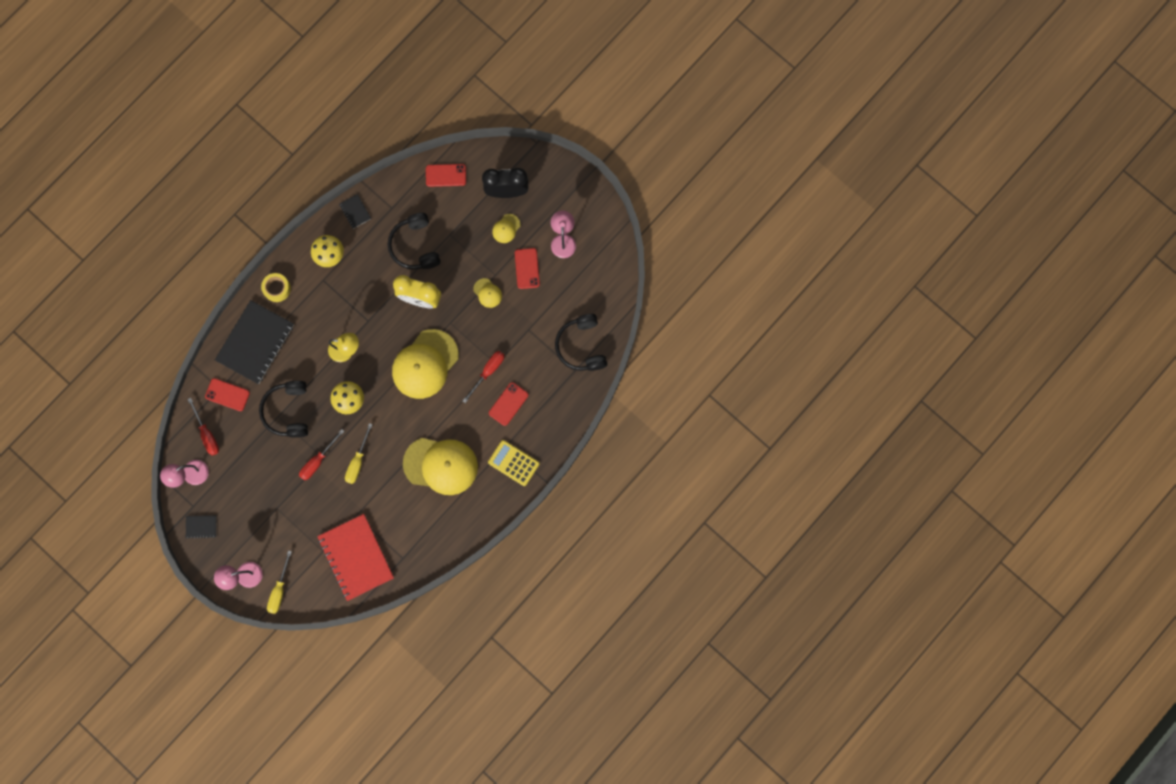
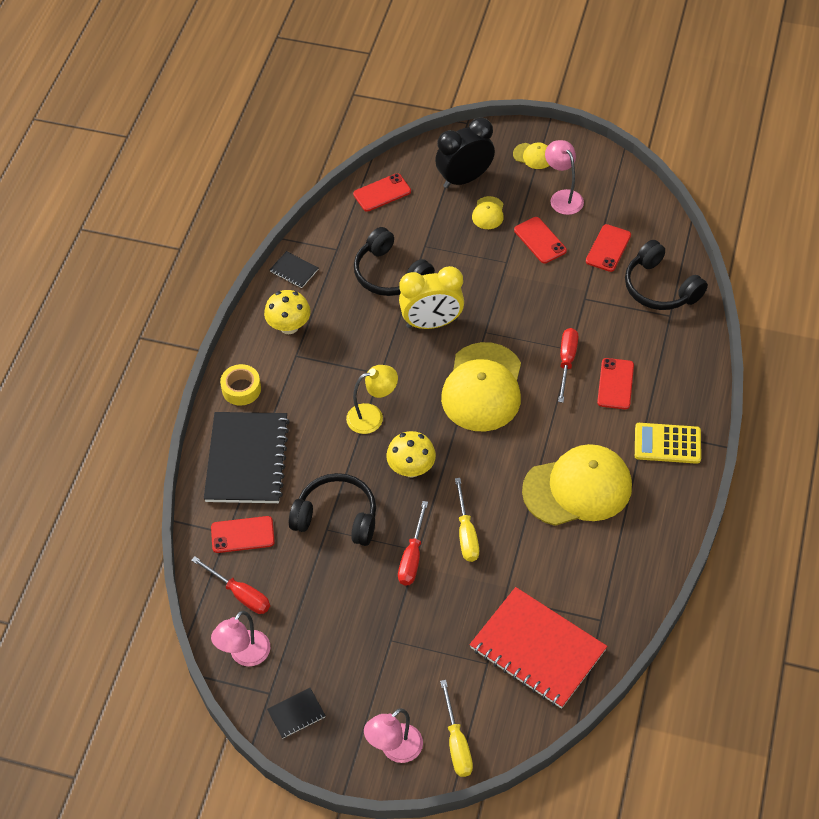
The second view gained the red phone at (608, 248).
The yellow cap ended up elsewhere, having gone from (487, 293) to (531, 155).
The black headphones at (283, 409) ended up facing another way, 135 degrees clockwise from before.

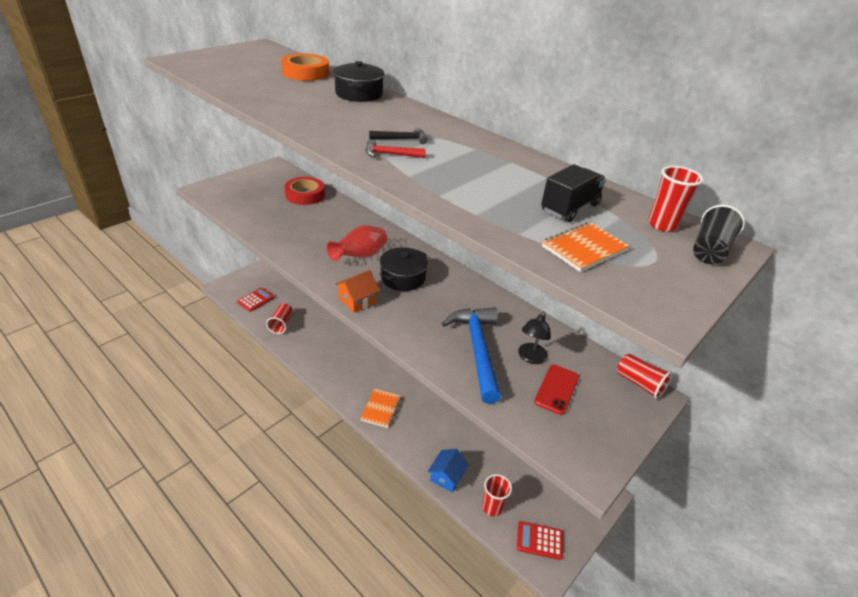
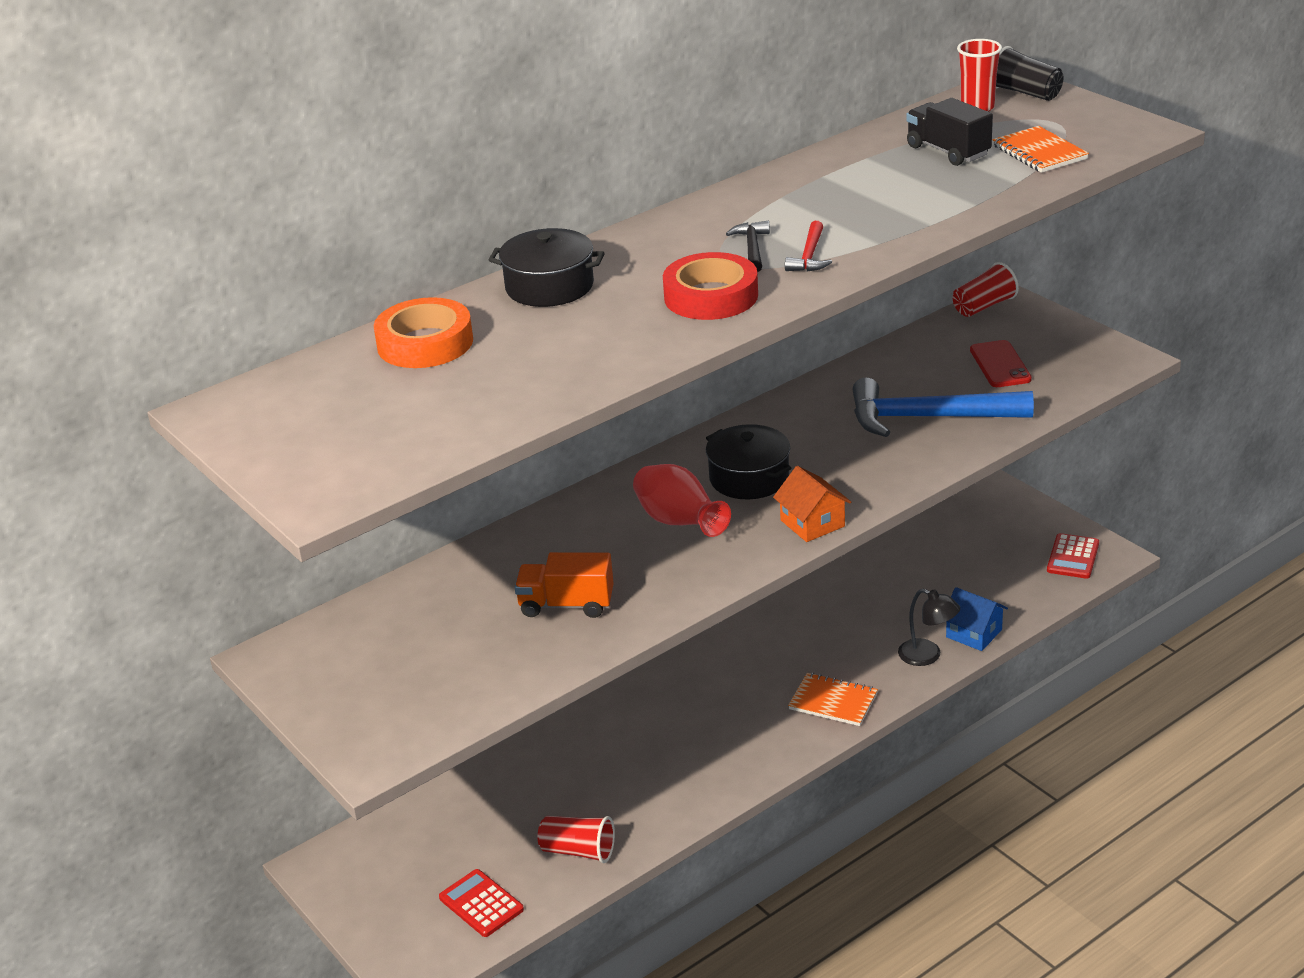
The second view lost the red cup at (497, 495).
The second view gained the orange truck at (564, 585).
The red tape ended up elsewhere, having gone from (305, 191) to (710, 286).
The black lamp ended up elsewhere, having gone from (534, 337) to (929, 627).
The red phone at (556, 390) ended up facing another way, 45 degrees clockwise from before.

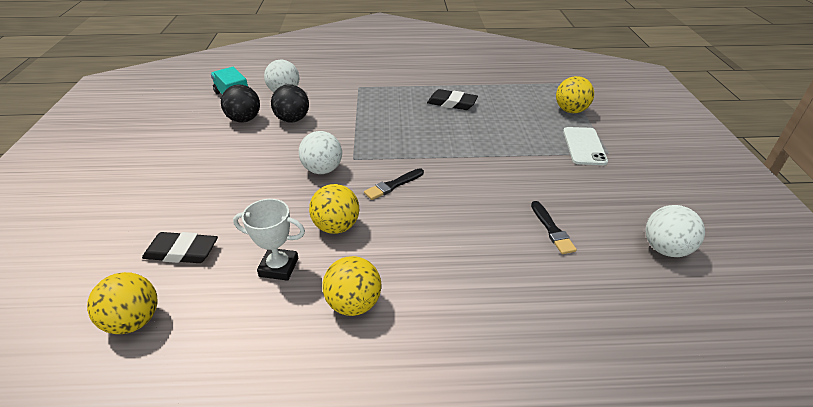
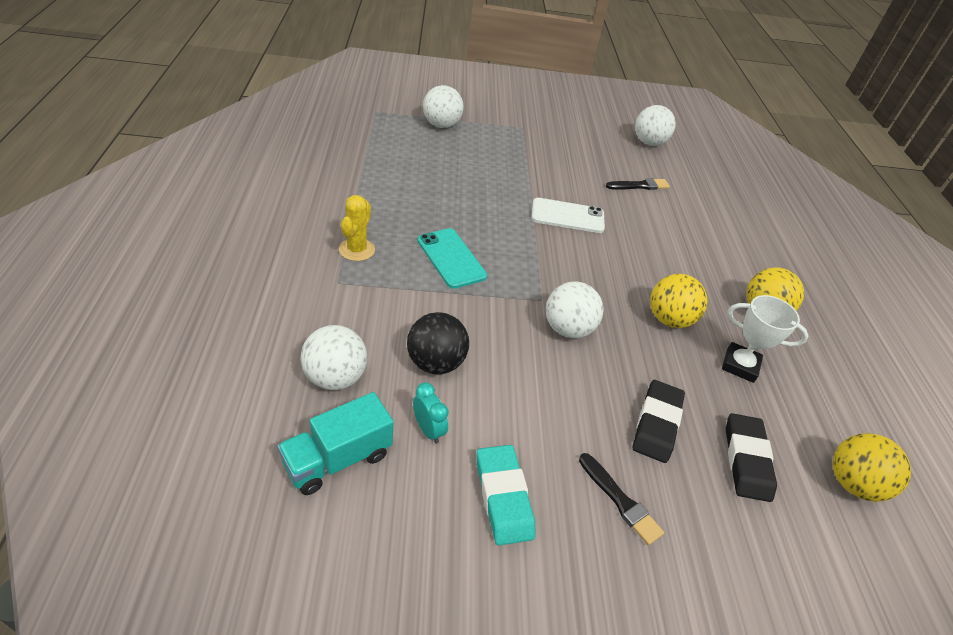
The second view gained the yellow cactus at (357, 228).
The second view gained the turquoise phone at (452, 258).
The second view gained the turquoise eraser at (505, 495).
The black brush ended up elsewhere, having gone from (394, 184) to (621, 499).
The black eraser ended up elsewhere, having gone from (452, 99) to (659, 421).
The white phone ended up elsewhere, having gone from (585, 146) to (568, 215).
Where the black ball stood at (240, 103), the turquoise clock came to stand at (431, 413).
What was the yellow ball at (575, 94) turned into the white ball at (443, 106).
The white trophy at (269, 240) ended up facing another way, 75 degrees counterclockwise from before.

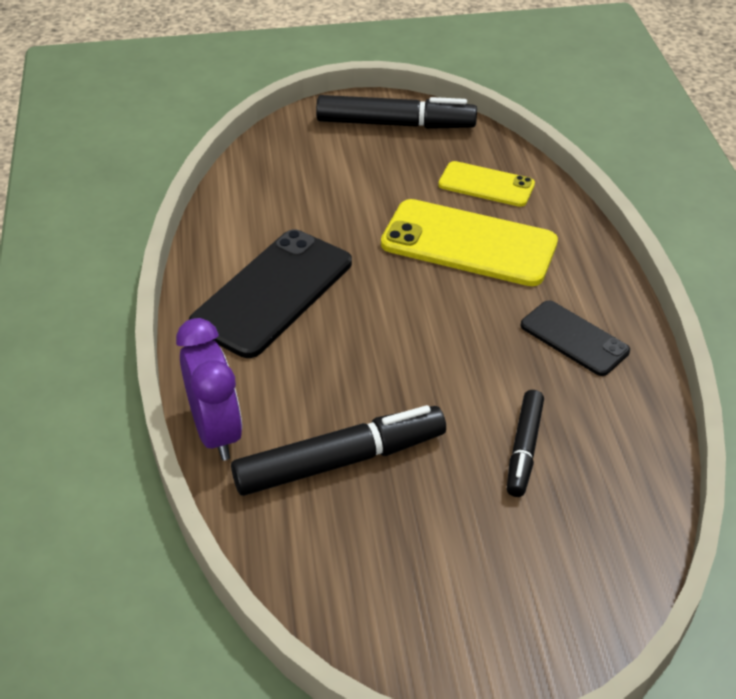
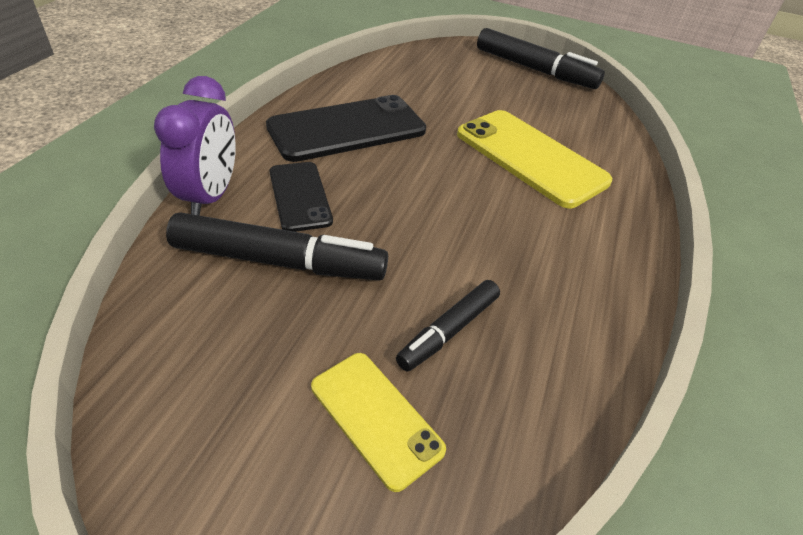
The yellow phone ended up elsewhere, having gone from (486, 184) to (378, 422).
The black phone ended up elsewhere, having gone from (575, 338) to (301, 197).

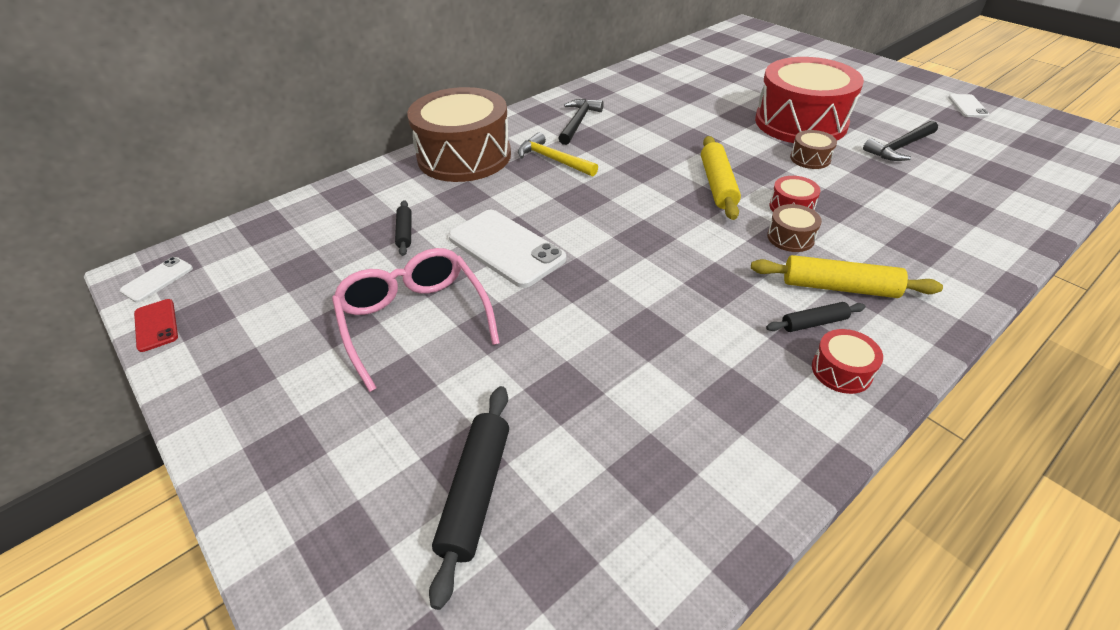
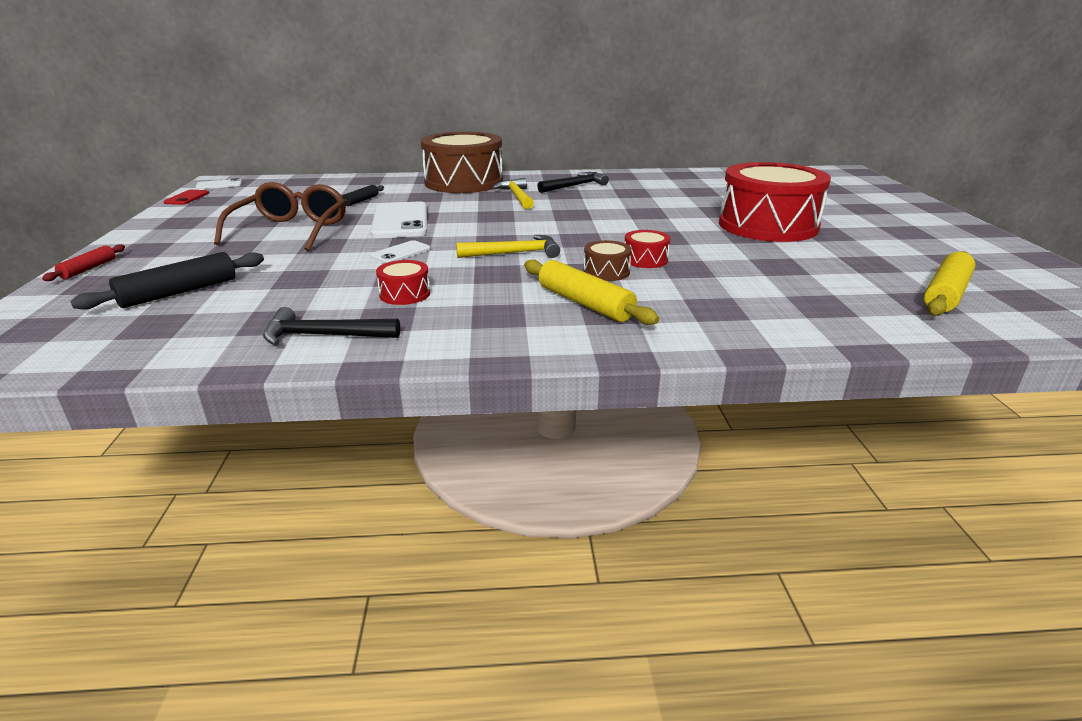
The second view lost the black rolling pin at (816, 317).
The second view lost the brown drum at (813, 149).
The second view gained the red rolling pin at (83, 262).
The second view gained the yellow hammer at (508, 246).
The yellow rolling pin ended up elsewhere, having gone from (721, 178) to (949, 283).
The red drum ended up elsewhere, having gone from (847, 361) to (403, 282).
The black hammer ended up elsewhere, having gone from (900, 141) to (331, 326).
The white phone ended up elsewhere, having gone from (969, 105) to (400, 251).
What was the pink glasses at (416, 320) turned into the brown glasses at (280, 216).

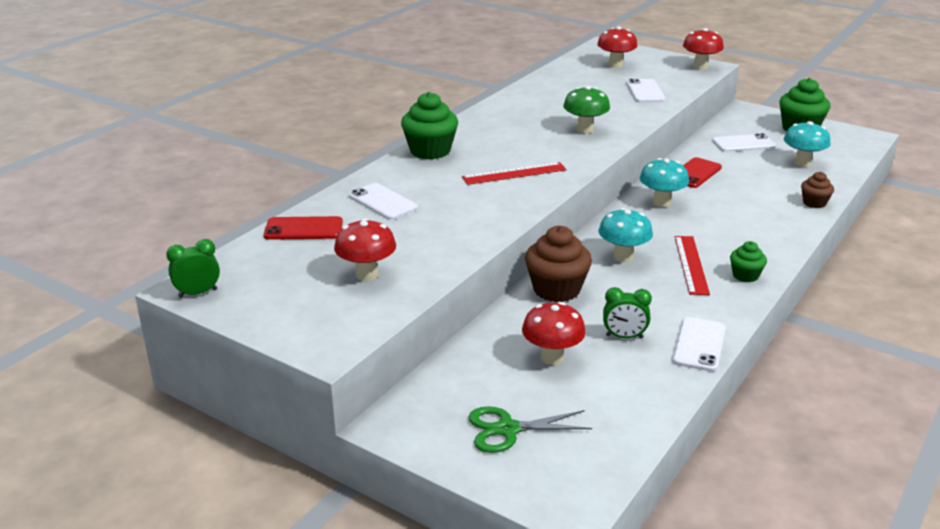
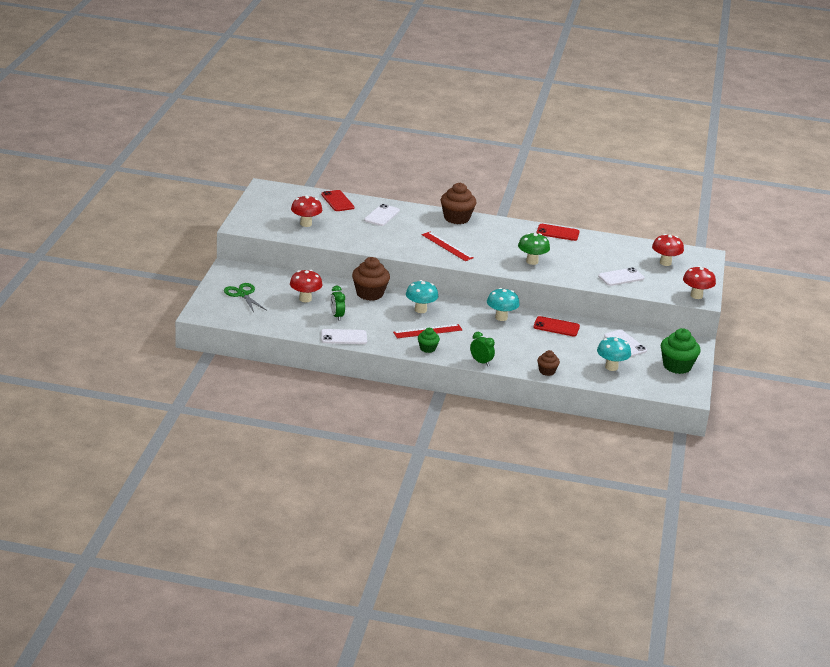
The second view gained the red phone at (558, 232).
The green clock ended up elsewhere, having gone from (193, 268) to (482, 349).
What was the green cupcake at (429, 126) turned into the brown cupcake at (458, 203).

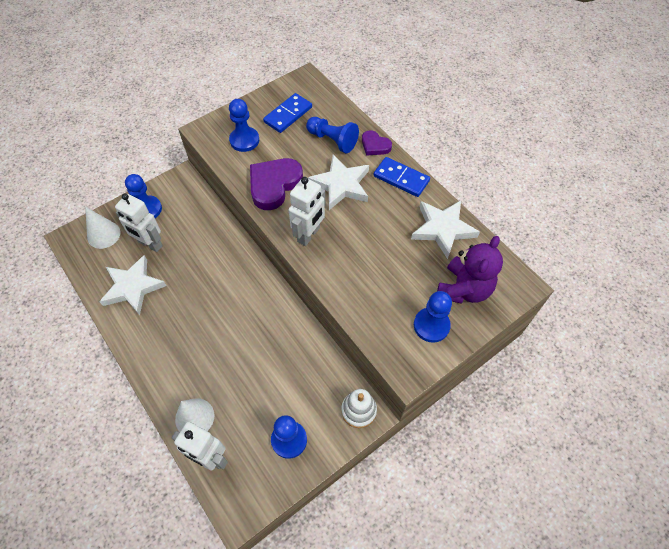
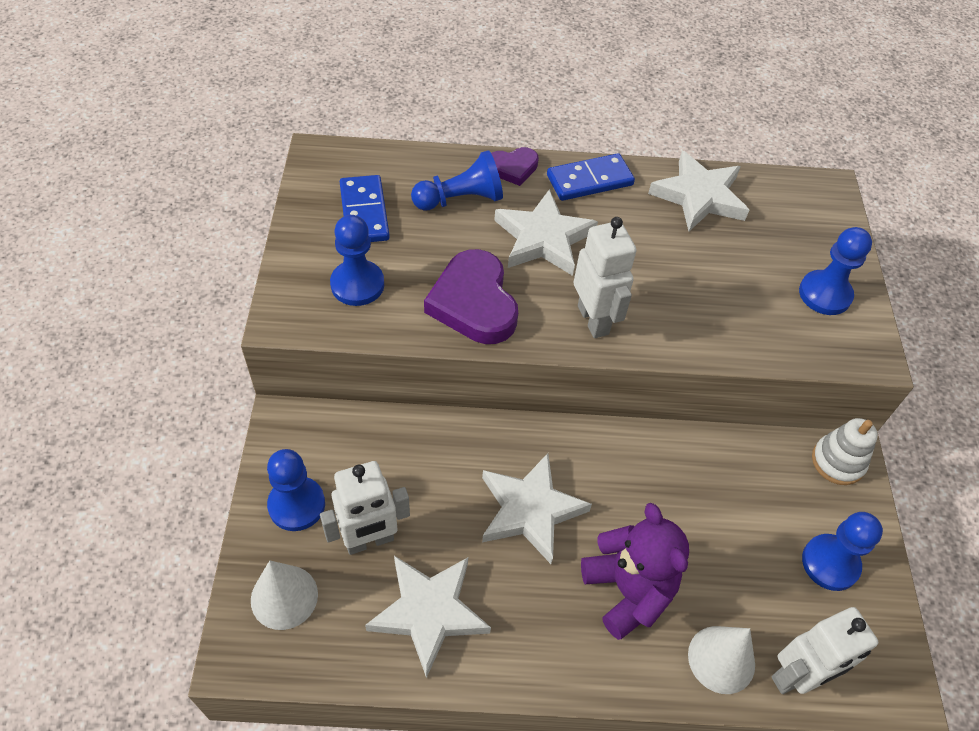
The second view gained the white star at (537, 508).
The purple teddy bear ended up elsewhere, having gone from (470, 270) to (635, 571).

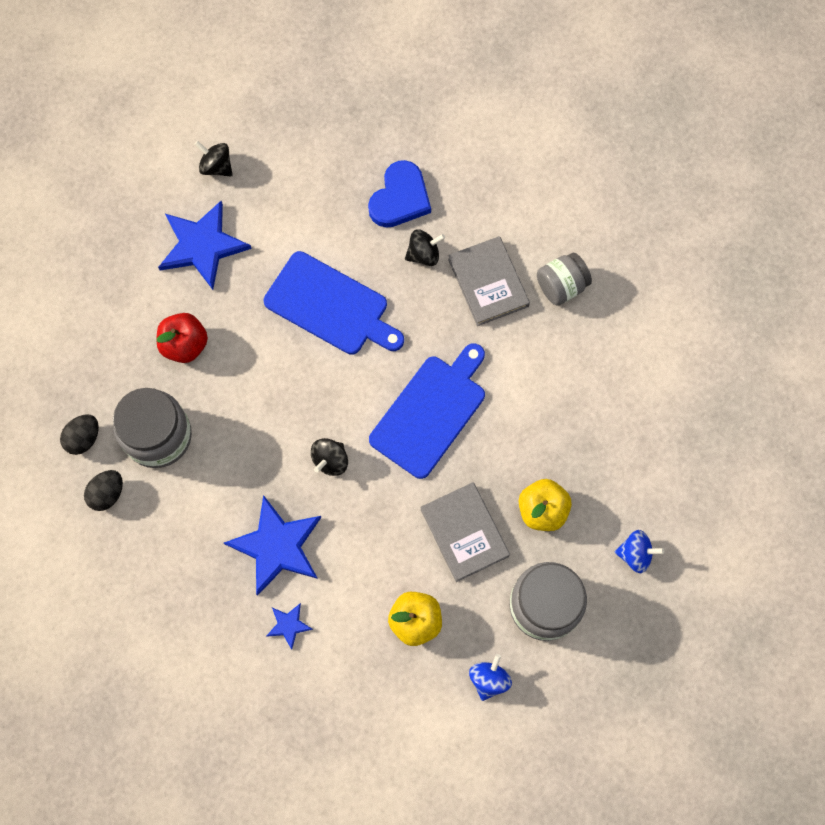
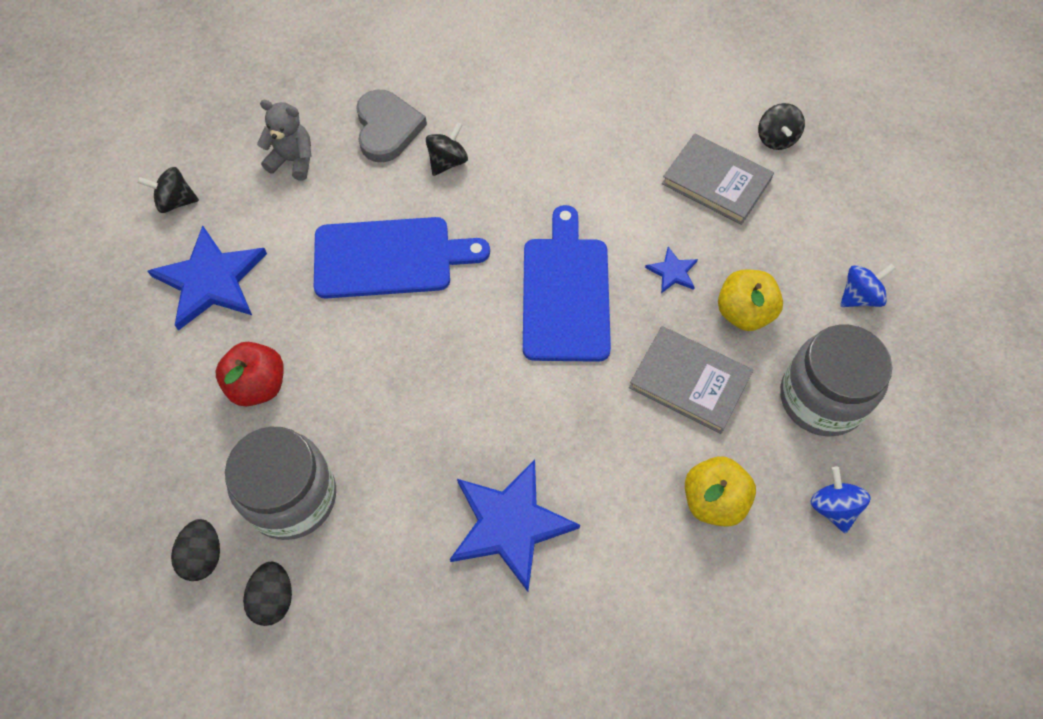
The second view lost the grey jar at (564, 279).
The second view gained the grey teddy bear at (284, 140).
The blue star ended up elsewhere, having gone from (290, 626) to (671, 270).
The black spinning top ended up elsewhere, having gone from (329, 457) to (781, 126).
The grey book ended up elsewhere, having gone from (489, 281) to (718, 179).
What was the blue heart at (399, 194) turned into the grey heart at (391, 125).

